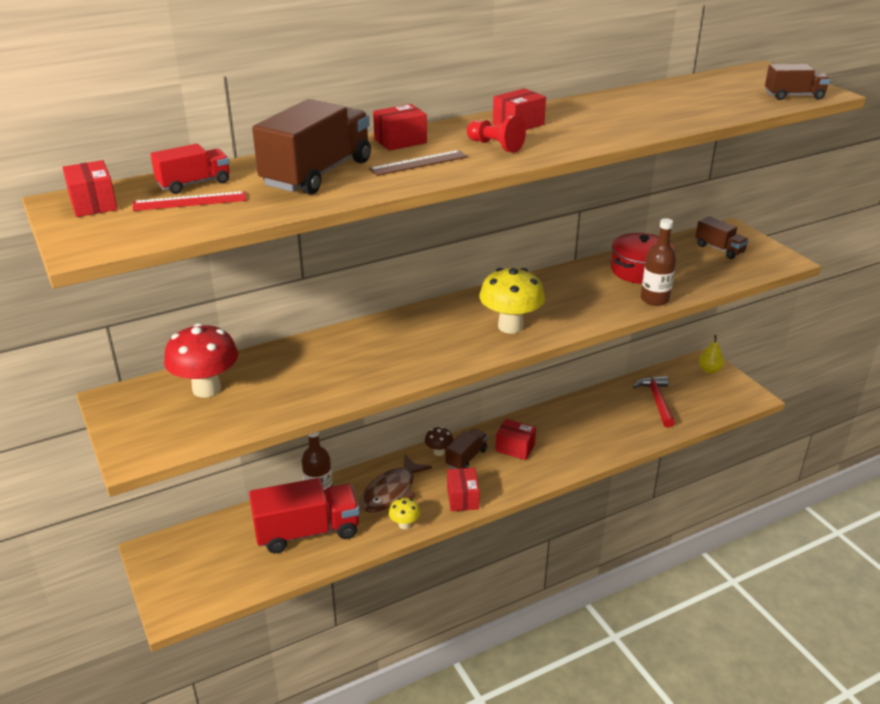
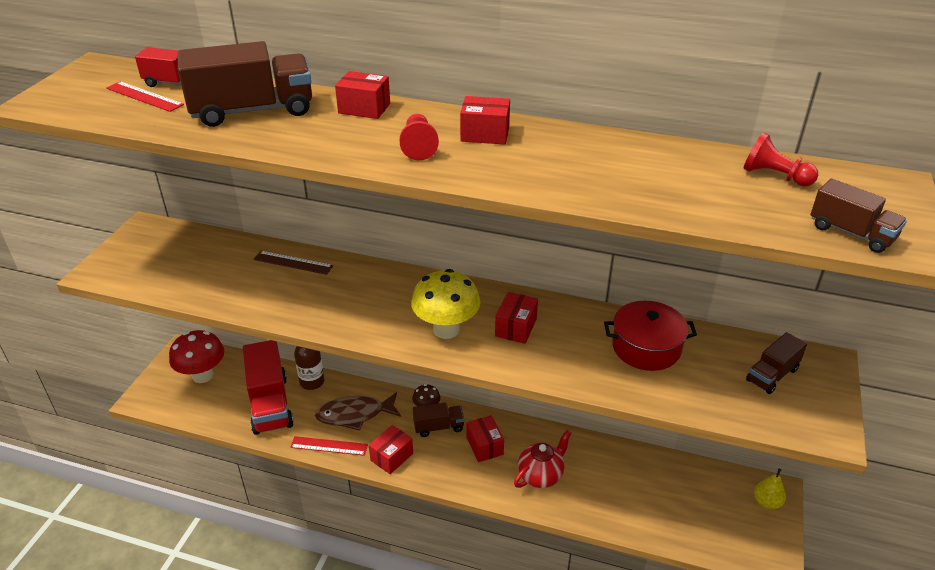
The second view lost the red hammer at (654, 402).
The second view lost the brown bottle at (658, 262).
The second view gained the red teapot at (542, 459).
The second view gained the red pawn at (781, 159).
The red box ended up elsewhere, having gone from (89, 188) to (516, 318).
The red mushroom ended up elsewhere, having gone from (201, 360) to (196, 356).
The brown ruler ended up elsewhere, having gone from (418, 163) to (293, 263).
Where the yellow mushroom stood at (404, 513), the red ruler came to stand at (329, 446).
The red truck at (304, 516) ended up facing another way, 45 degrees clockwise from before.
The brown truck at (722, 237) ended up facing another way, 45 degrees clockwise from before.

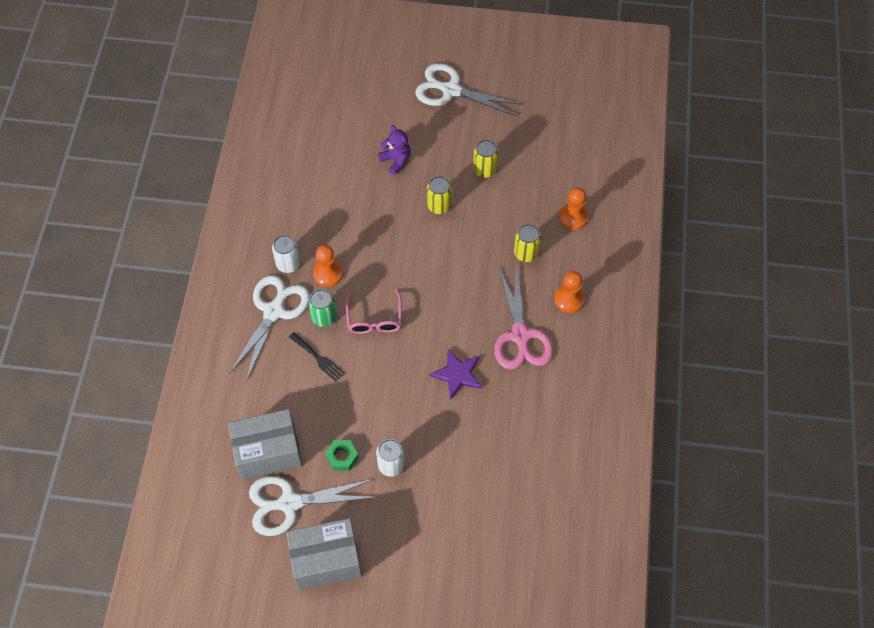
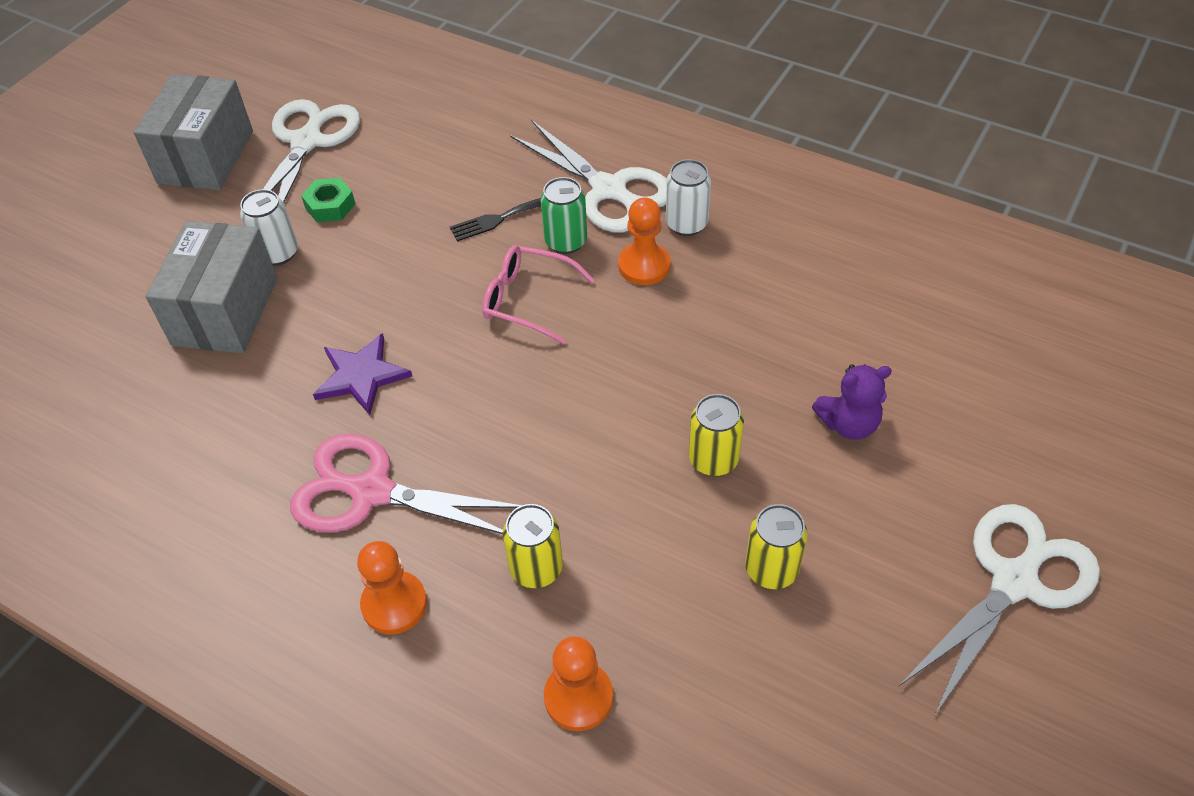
The grey box ended up elsewhere, having gone from (265, 444) to (211, 287).

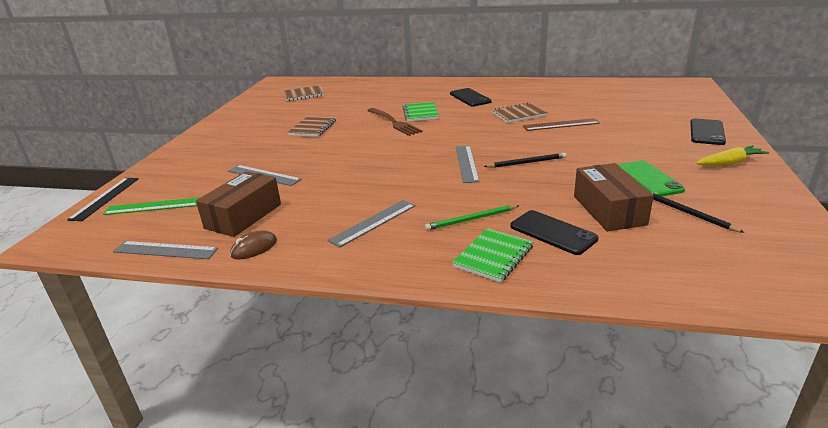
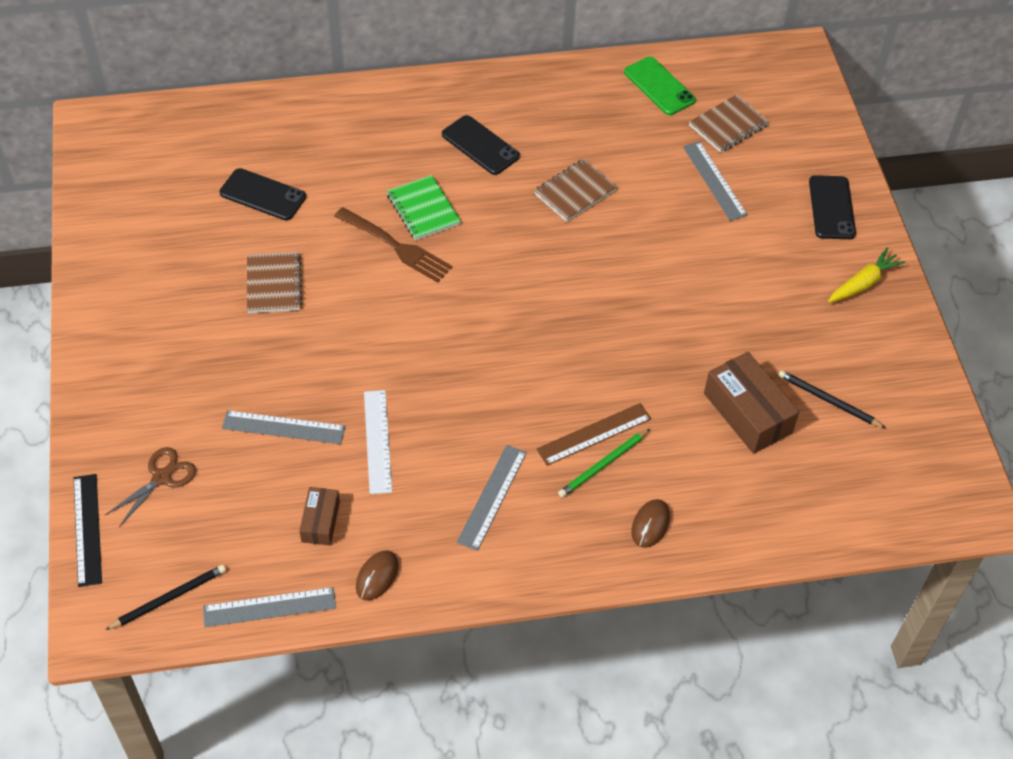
The second view lost the green ruler at (152, 206).
The second view gained the brown scissors at (150, 487).
The second view gained the white ruler at (378, 442).
The brown notebook ended up elsewhere, having gone from (303, 93) to (729, 123).
The grey ruler ended up elsewhere, having gone from (468, 164) to (715, 181).
The black pencil ended up elsewhere, having gone from (525, 160) to (165, 597).
The black phone ended up elsewhere, having gone from (554, 232) to (263, 194).
The brown ruler ended up elsewhere, having gone from (561, 124) to (593, 434).
The green phone ended up elsewhere, having gone from (651, 178) to (660, 86).
Where the green notebook stood at (492, 255), the brown mouse came to stand at (650, 523).
The size of the brown box at (238, 204) changed by a factor of 0.57.

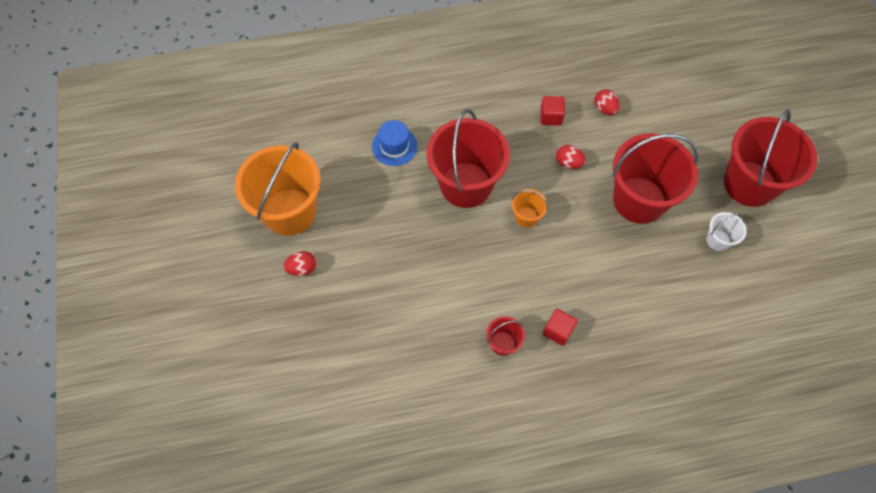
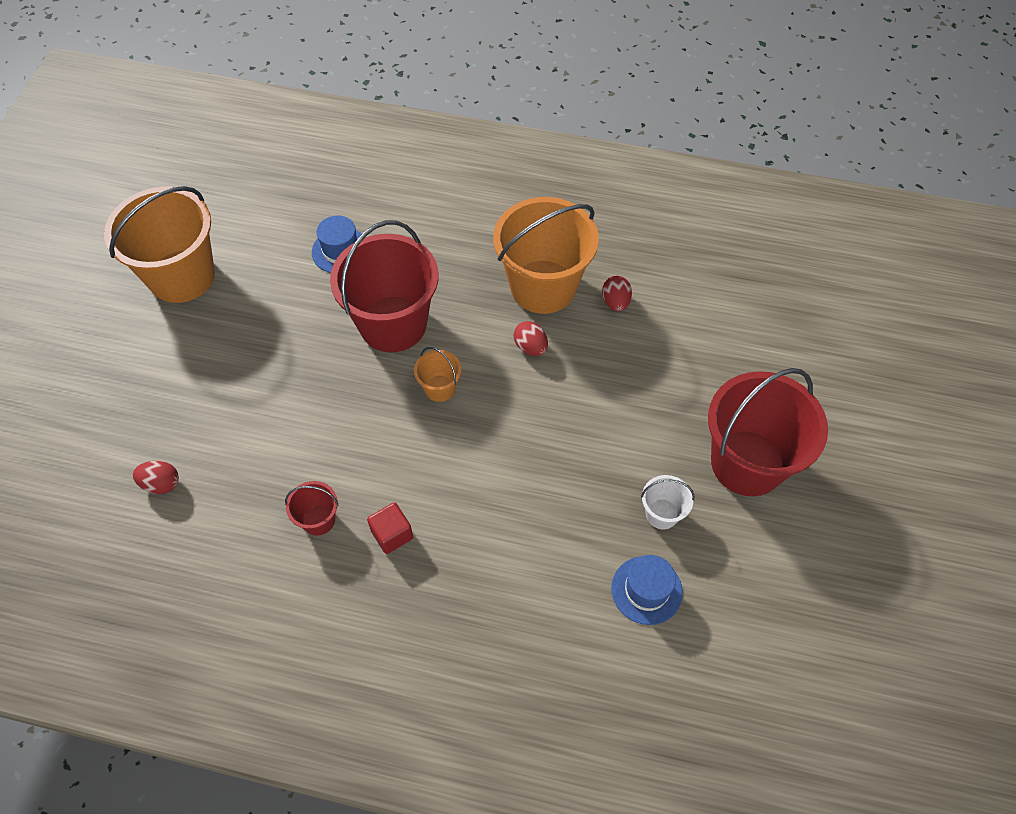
The second view lost the red bucket at (655, 178).
The second view gained the blue hat at (647, 590).
The red egg ended up elsewhere, having gone from (300, 263) to (156, 477).
Where the red cube stood at (552, 111), the orange bucket came to stand at (546, 255).

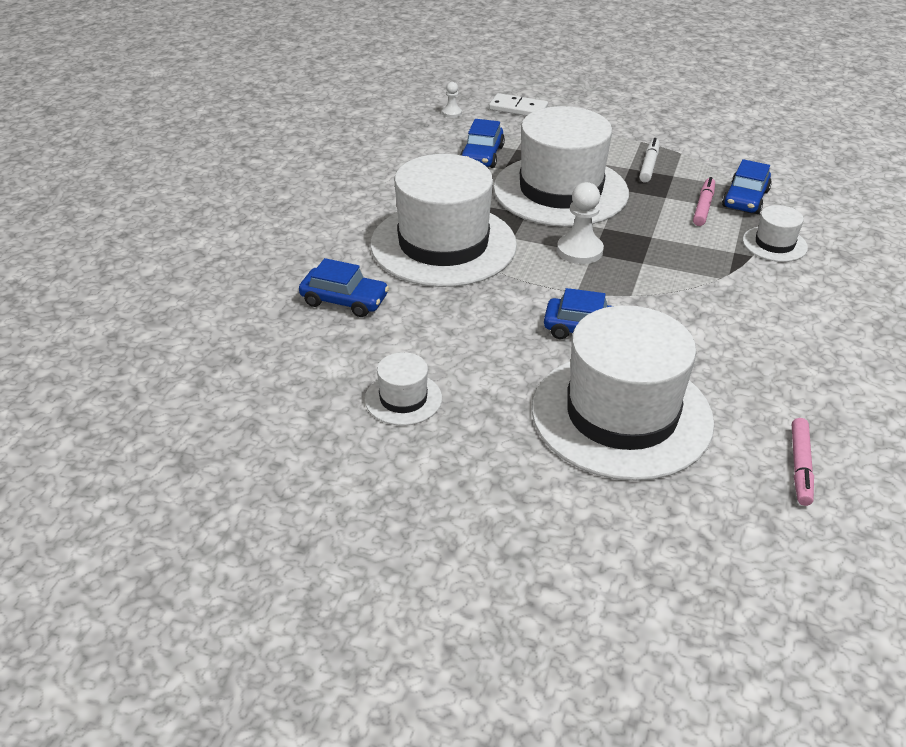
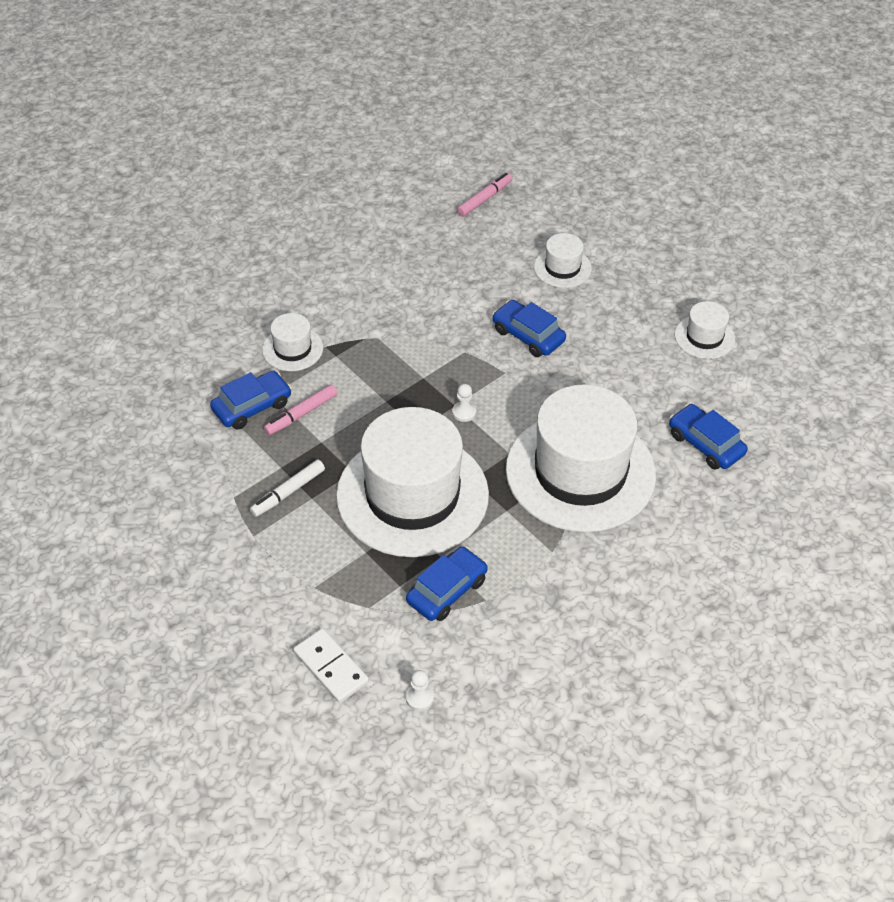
The size of the white hat at (623, 393) changed by a factor of 0.44.
The size of the white pawn at (580, 223) changed by a factor of 0.53.

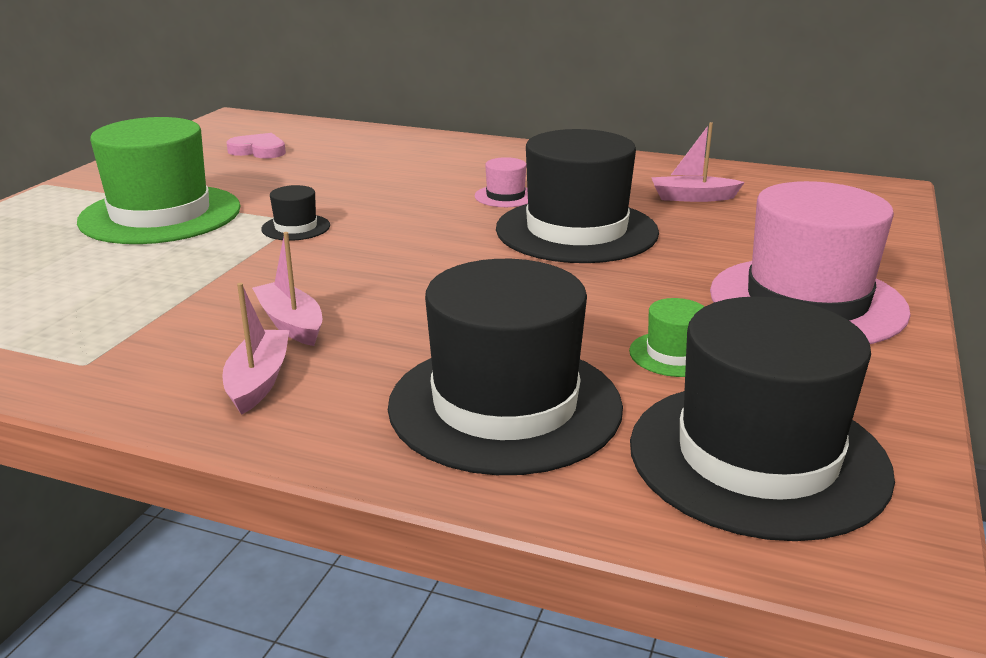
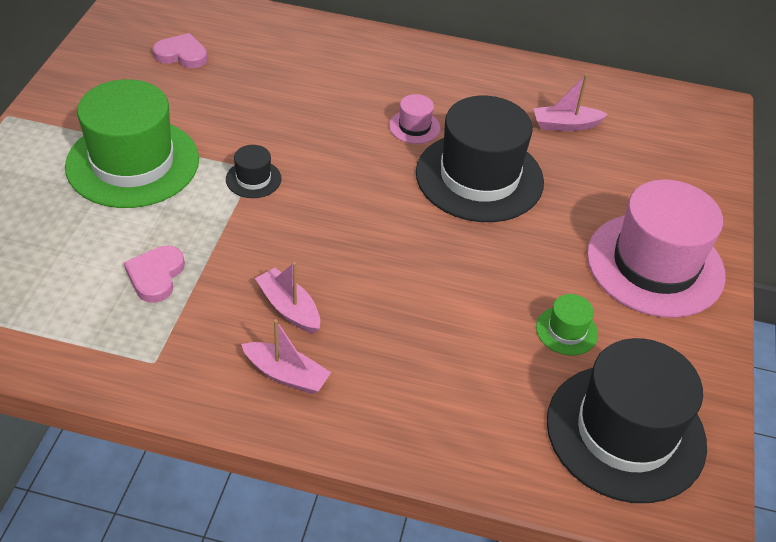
The second view lost the black hat at (505, 367).
The second view gained the pink heart at (154, 274).
The pink boat at (255, 349) ended up facing another way, 120 degrees clockwise from before.

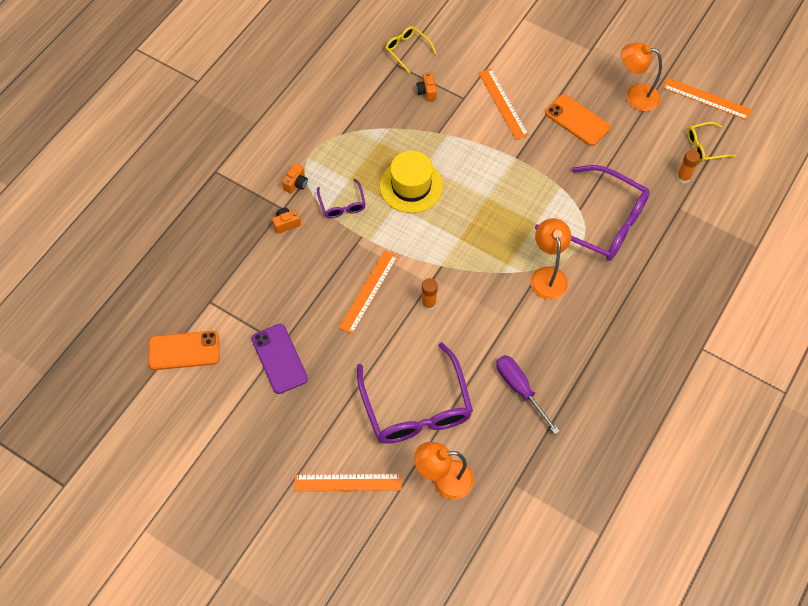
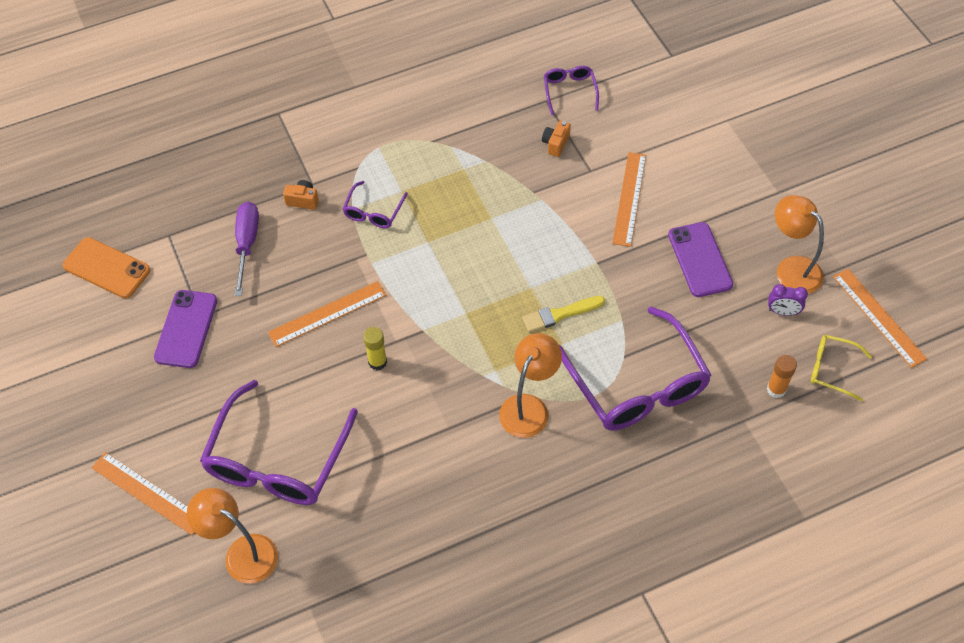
The second view lost the orange camera at (295, 178).
The second view lost the yellow hat at (411, 182).
The second view gained the yellow brush at (563, 314).
The second view gained the purple clock at (788, 300).
The purple screwdriver ended up elsewhere, having gone from (528, 394) to (247, 249).
What was the yellow glasses at (411, 49) turned into the purple glasses at (571, 90).
What was the orange glue stick at (430, 294) turned into the yellow glue stick at (375, 348).
What was the orange phone at (577, 120) turned into the purple phone at (700, 259).

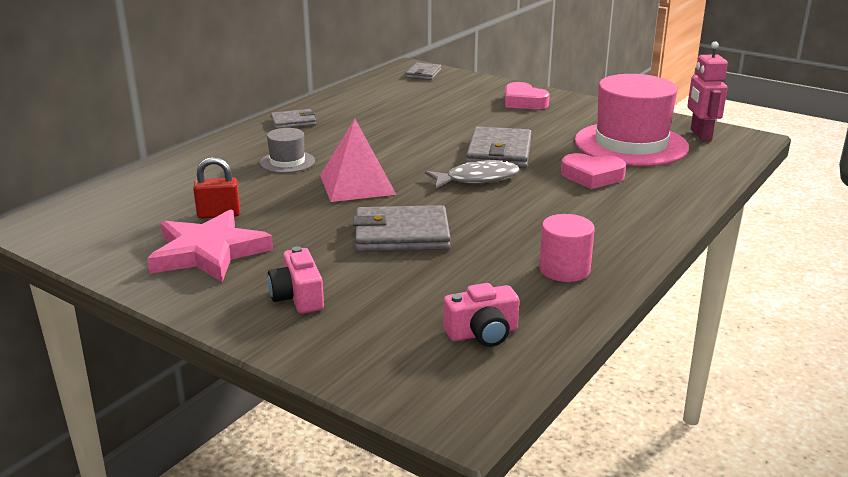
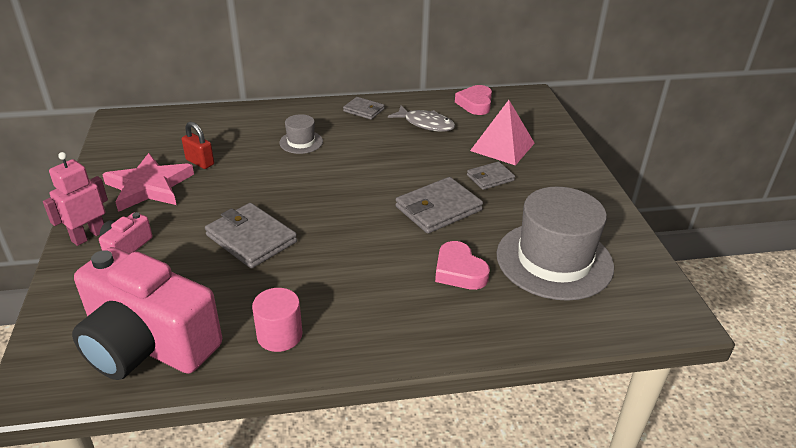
The pink pyramid ended up elsewhere, having gone from (358, 160) to (502, 133).
The grey wallet ended up elsewhere, having gone from (423, 71) to (491, 175).
The grey fish ended up elsewhere, having gone from (472, 174) to (421, 119).
The pink heart ended up elsewhere, having gone from (527, 95) to (473, 100).
The pink robot ended up elsewhere, having gone from (707, 91) to (75, 199).
What was the pink hat at (632, 120) turned into the grey hat at (555, 244).
The size of the pink camera at (481, 315) changed by a factor of 2.35.

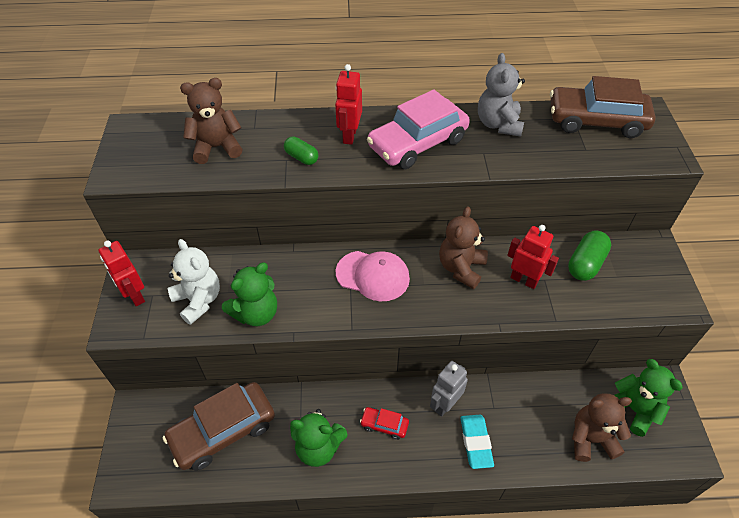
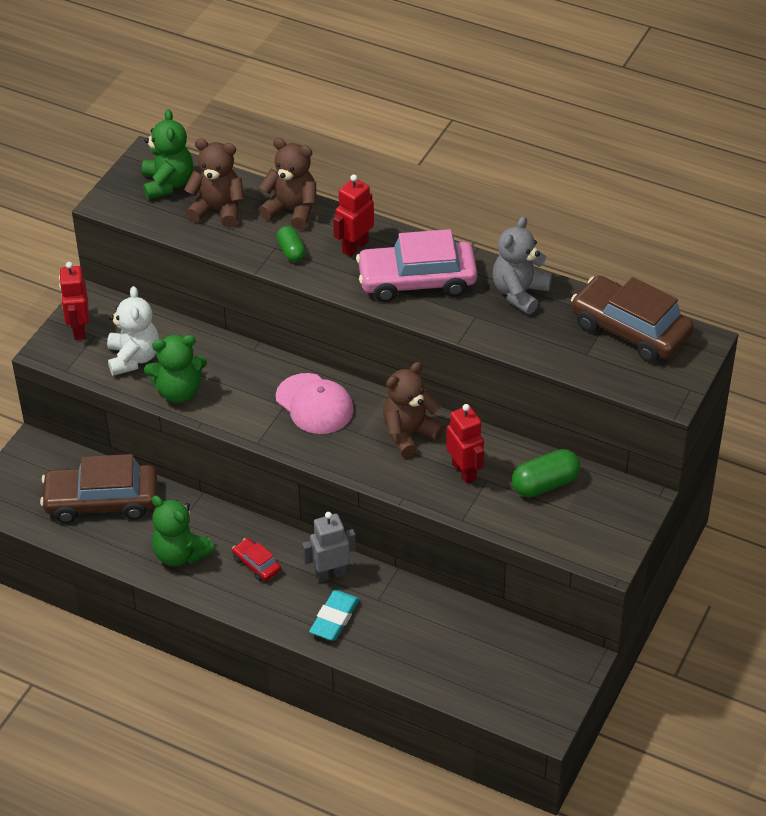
The brown teddy bear ended up elsewhere, having gone from (602, 427) to (287, 184).
The green teddy bear ended up elsewhere, having gone from (648, 398) to (167, 154).

